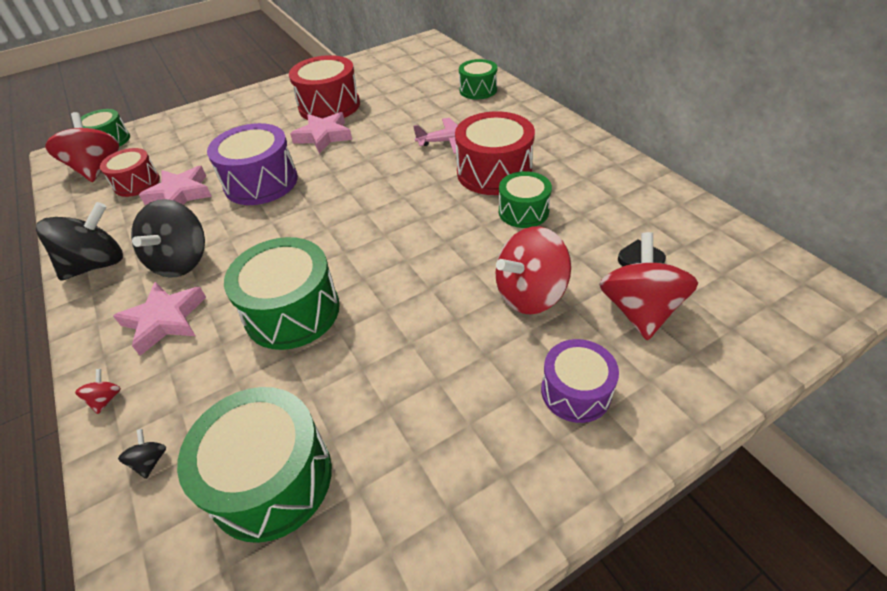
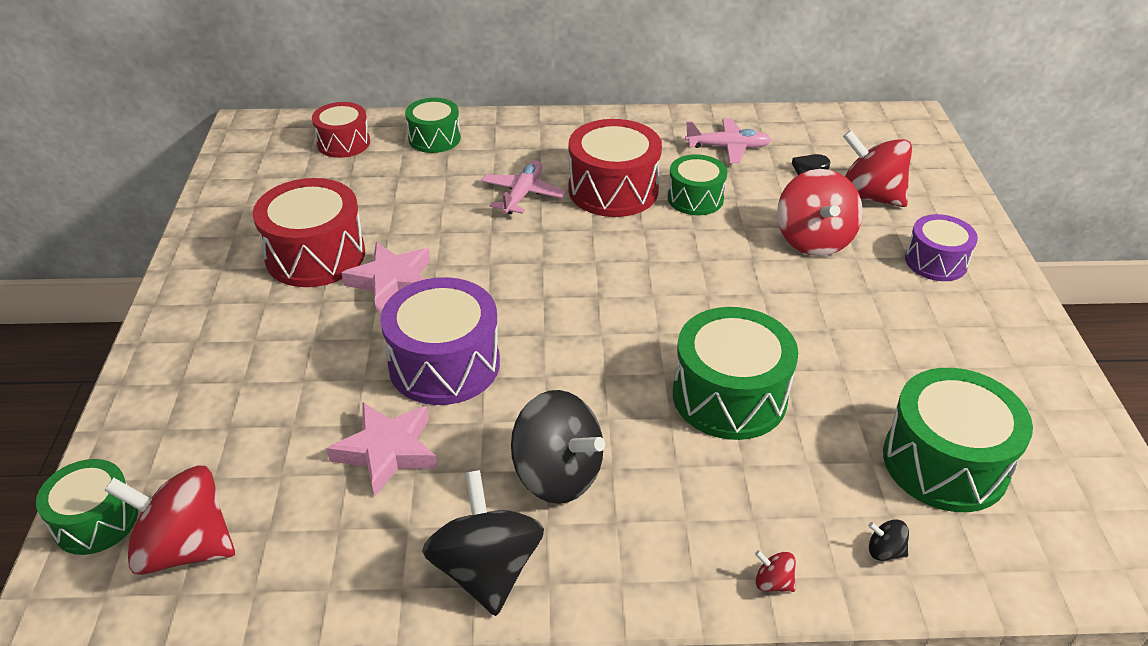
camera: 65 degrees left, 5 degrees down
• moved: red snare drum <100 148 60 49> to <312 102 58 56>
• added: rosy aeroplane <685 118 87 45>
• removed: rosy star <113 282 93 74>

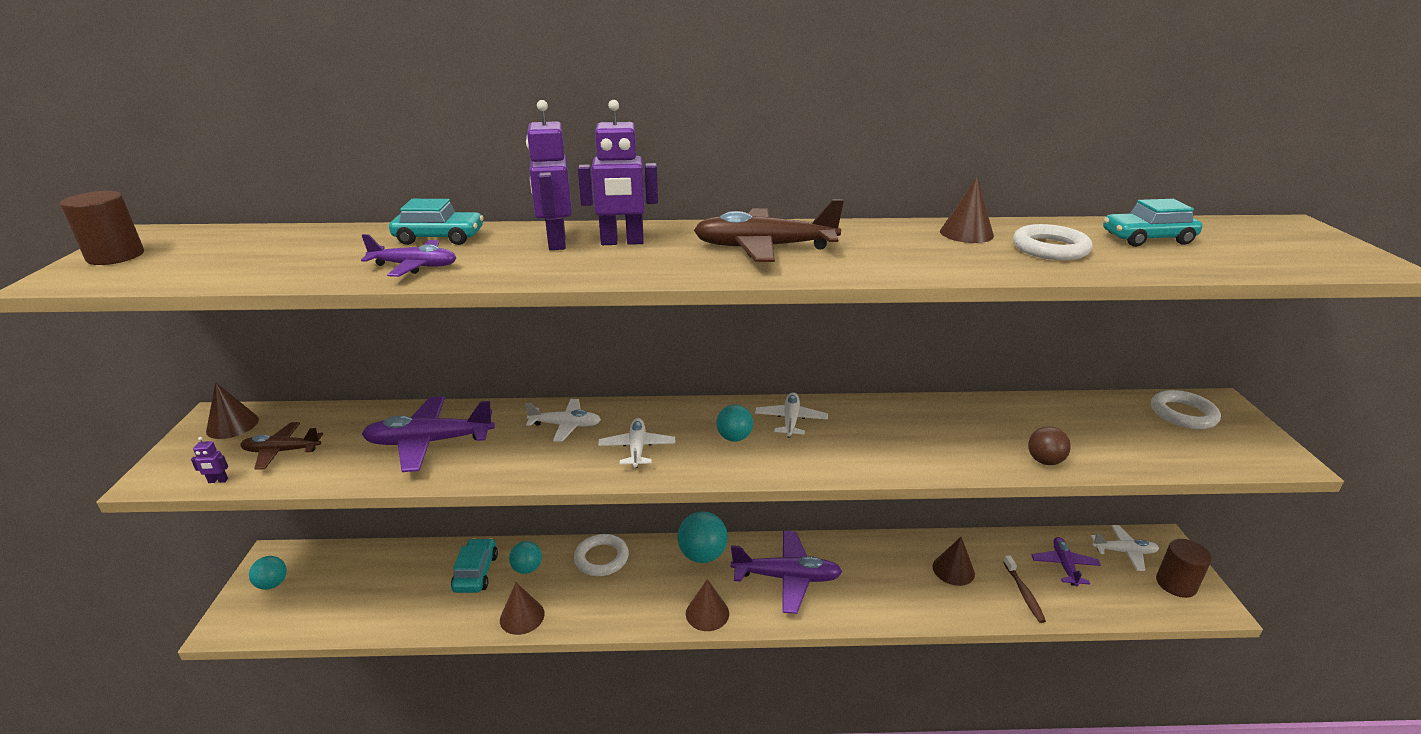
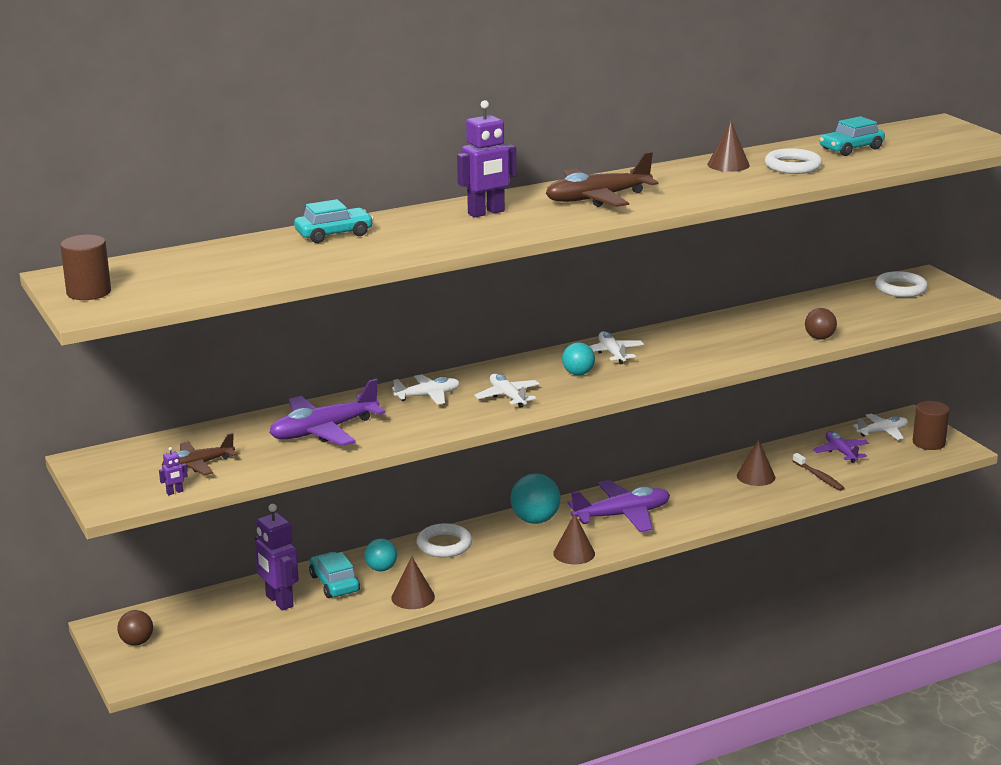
camera: 25 degrees left, 5 degrees down
• recoloured: aqua ball <249 556 38 34> to russet ball <117 610 36 36>
• moved: royal purple robot figure <526 100 46 150> to <255 504 44 106>
• removed: russet cone <206 382 53 57>
• removed: royal purple aeroplane <361 234 95 43>

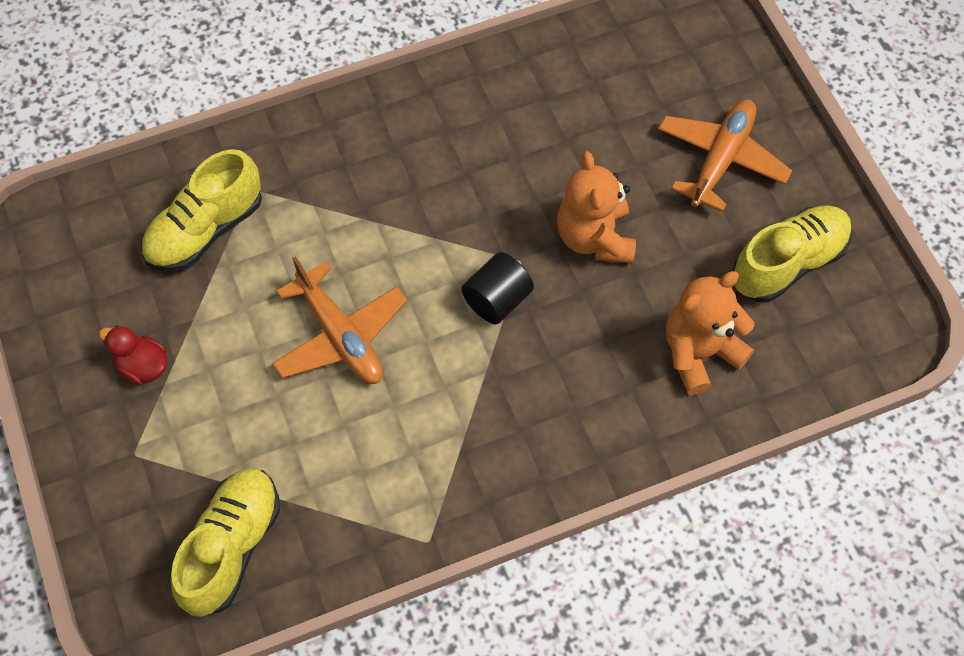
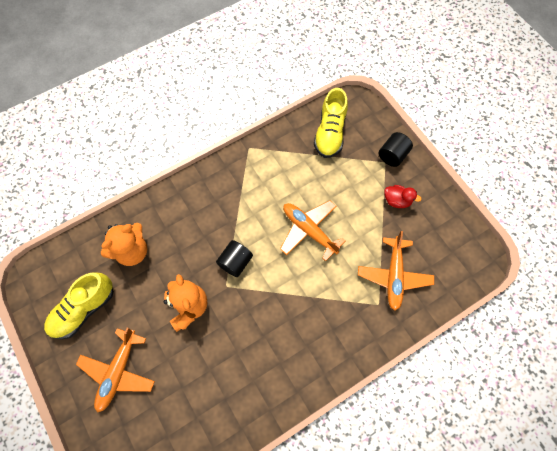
camera: 170 degrees right, 5 degrees up
• replaced: yellow shoe <141 149 121 123> to orange aeroplane <358 231 76 80>
• added: ebony solid cylinder <379 132 34 35>

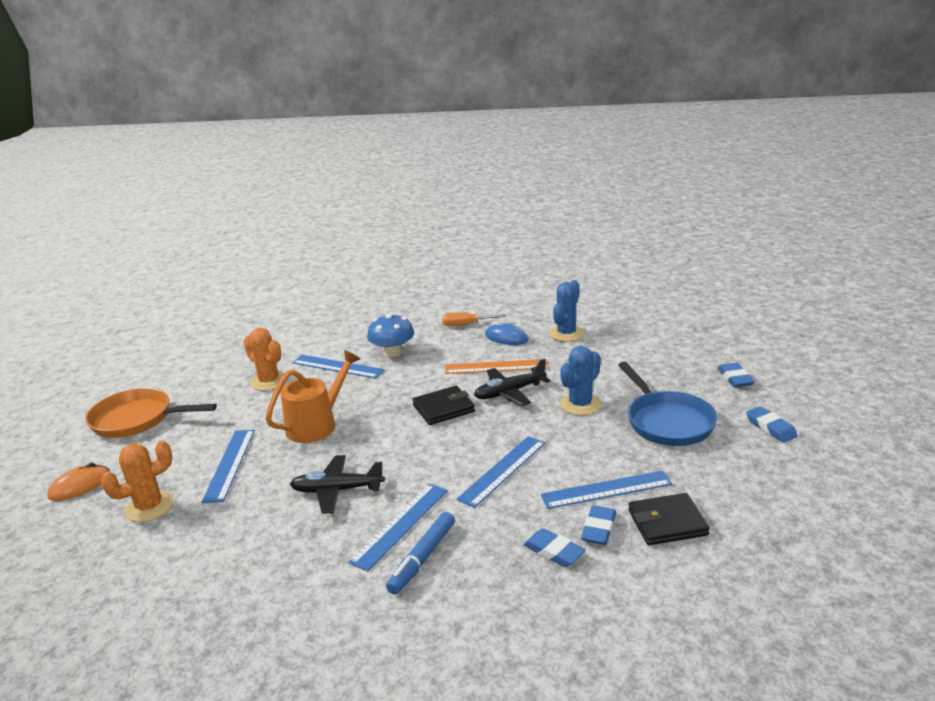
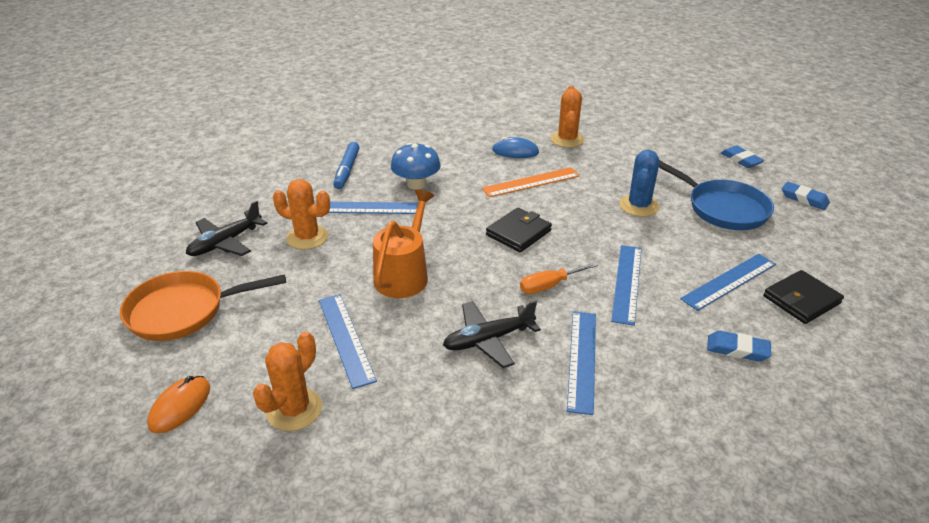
camera: 25 degrees left, 10 degrees up
• moved: ebony aeroplane <474 359 77 47> to <186 201 81 55>
• moved: royal blue marker <386 512 69 83> to <333 142 27 47>
• moved: orange hand screwdriver <442 312 64 14> to <520 262 78 32>
• recoloured: royal blue saguaro cactus <549 280 35 62> to orange saguaro cactus <551 86 34 62>
• removed: royal blue eraser <581 505 35 40>

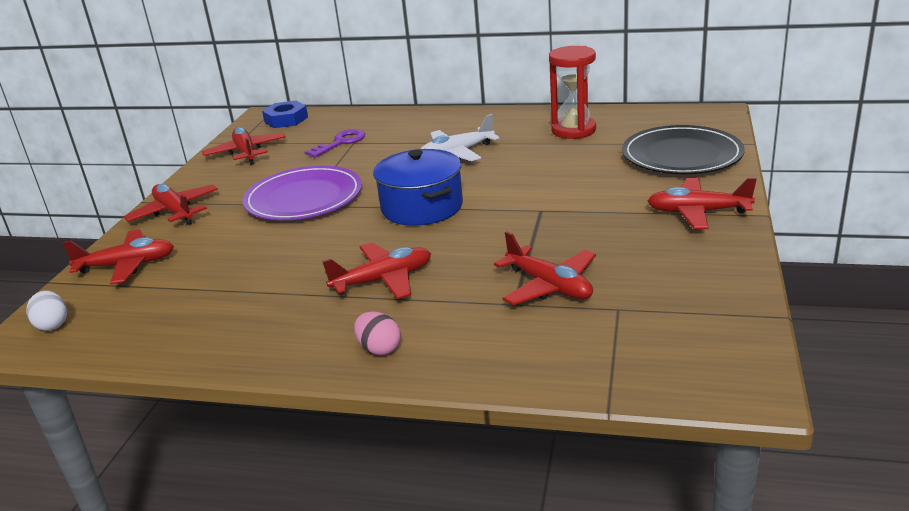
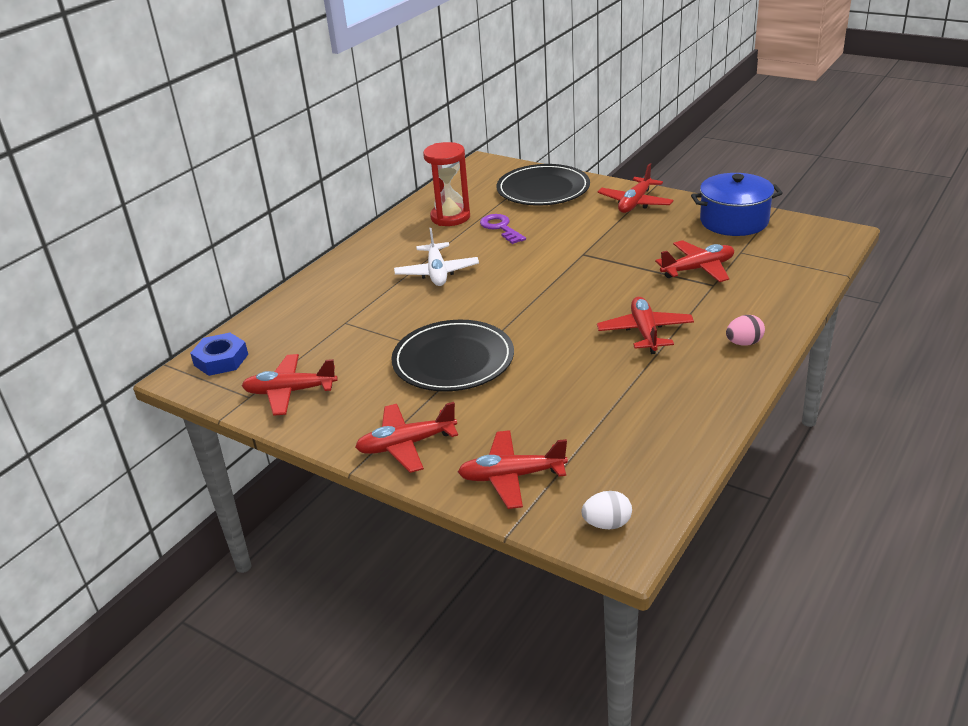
camera: 70 degrees left, 5 degrees up
• recoloured: royal purple flat dish <243 166 119 54> to ebony flat dish <391 320 123 71>
• turned: red aeroplane <62 230 112 55> = <458 430 110 79> 105 degrees counterclockwise
• moved: royal purple key <305 129 60 29> to <480 214 46 30>
• moved: royal blue pot <373 149 90 77> to <691 173 92 63>

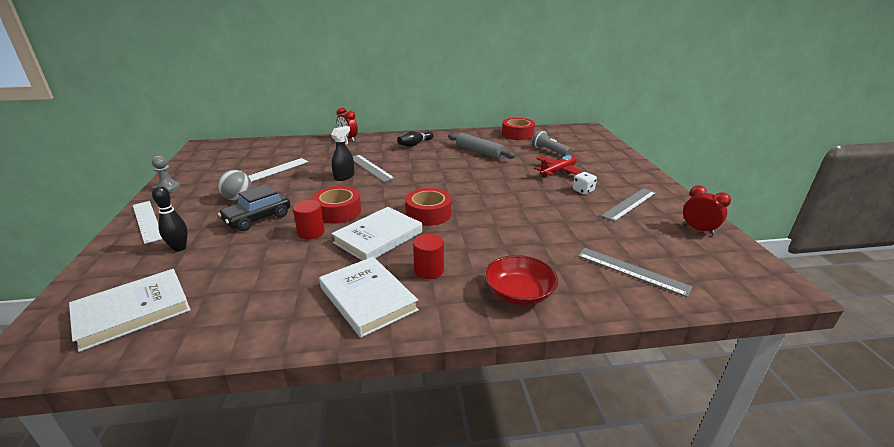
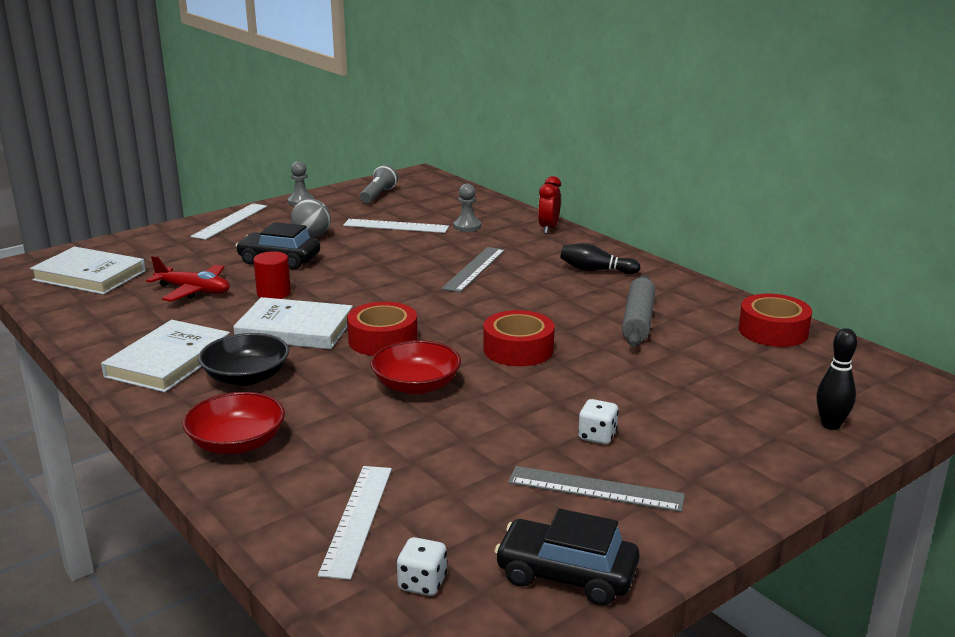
camera: 60 degrees right, 5 degrees down
• moved: red aeroplane <534 155 48 23> to <146 256 84 46>
• replaced: red solid cylinder <413 234 31 45> to ebony deep dish <198 333 91 53>
• recoloured: ash-grey straightedge <577 248 116 49> to white straightedge <318 466 74 114>
• moved: ash-grey pocket torch <532 130 39 26> to <360 165 38 38>
• added: red deep dish <370 340 91 54>
• added: white die <397 537 50 59>
• added: ash-grey chess pawn <453 183 28 49>
• moved: red tape <312 186 49 38> to <483 310 72 56>
• replaced: red alarm clock <683 185 48 50> to ebony toy car <494 509 146 97>
• moved: ebony bowling pin <152 186 36 66> to <816 328 41 102>
• removed: ebony spray bottle <331 126 24 55>

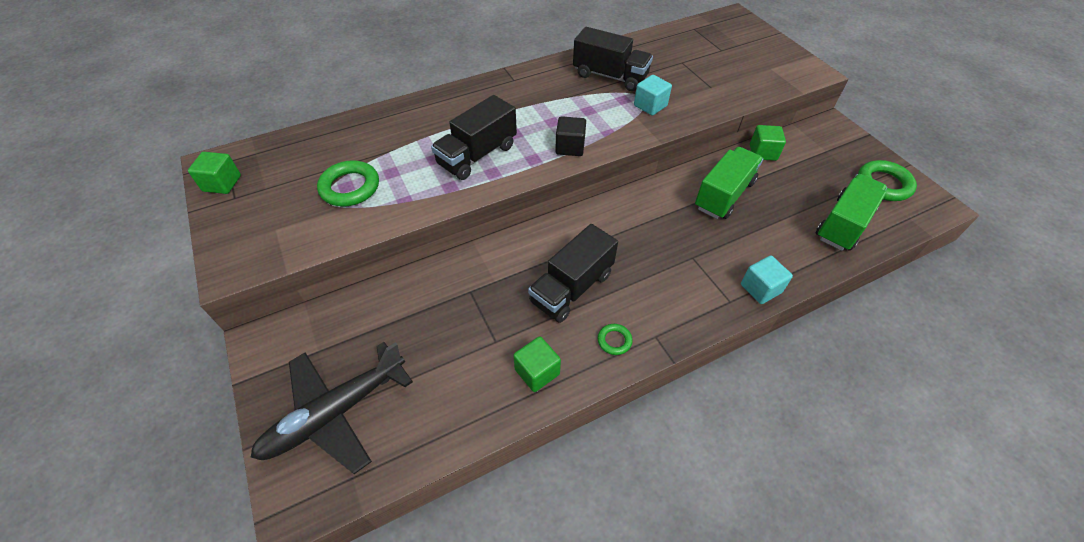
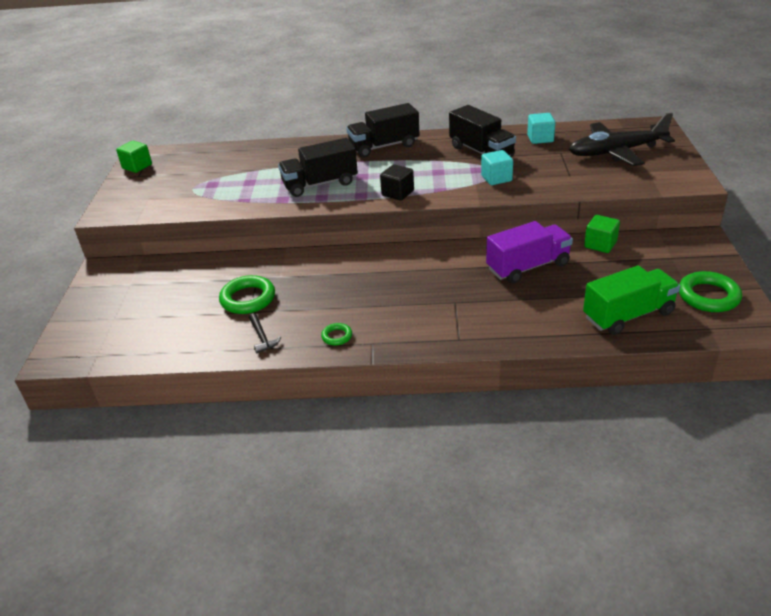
camera: 30 degrees right, 15 degrees down
• moved: leaf-green ring <317 160 62 47> to <219 275 56 39>
• replaced: leaf-green cube <513 336 48 56> to ebony hammer <249 313 32 40>
• moved: ebony lorry <528 224 90 99> to <346 103 73 54>
• recoloured: leaf-green lorry <695 147 68 72> to royal purple lorry <486 221 87 62>
• moved: aqua cube <741 256 52 48> to <527 113 28 31>
• moved: ebony aeroplane <250 342 163 132> to <569 113 106 53>

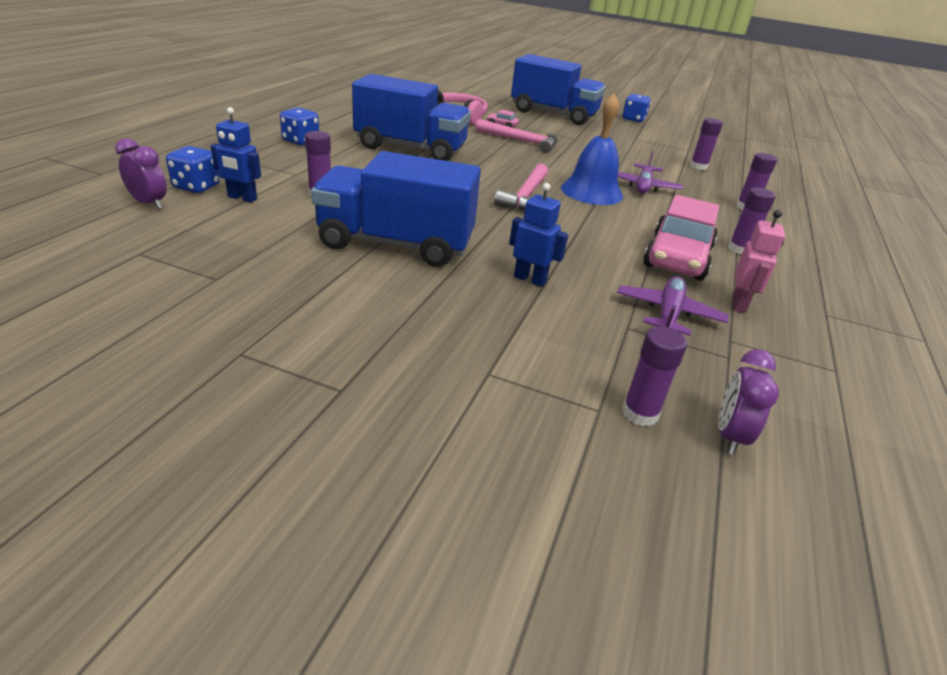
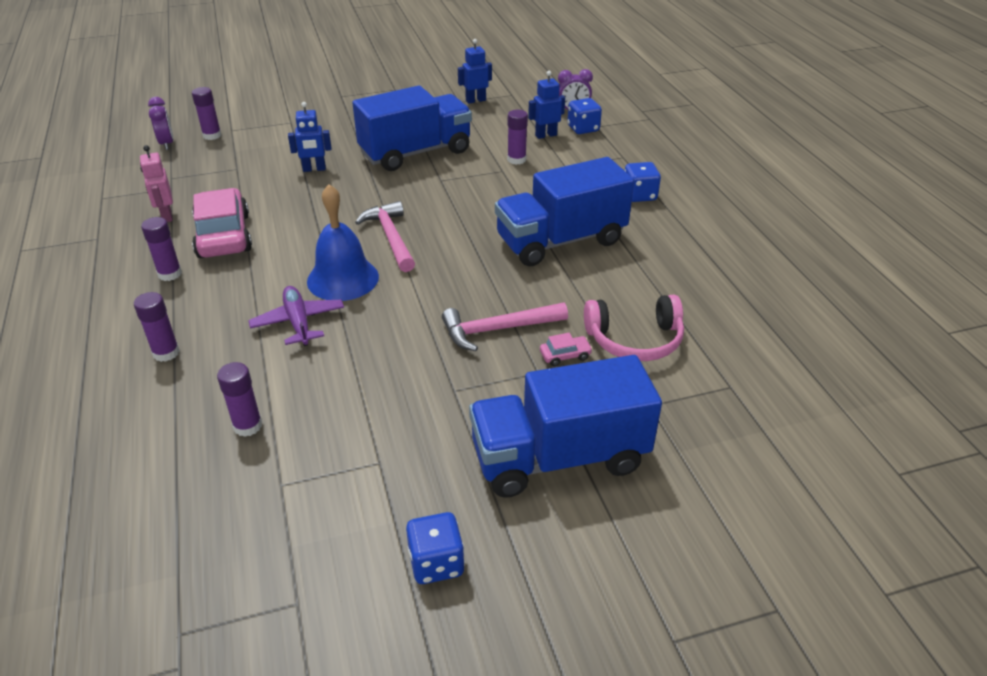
camera: 145 degrees right, 5 degrees up
• added: royal blue robot figure <458 39 34 65>
• removed: royal purple aeroplane <617 276 112 60>

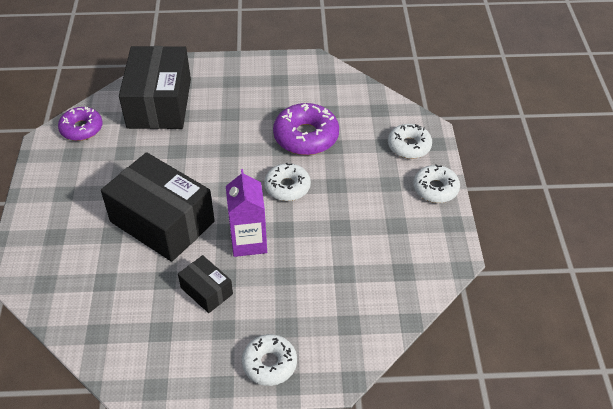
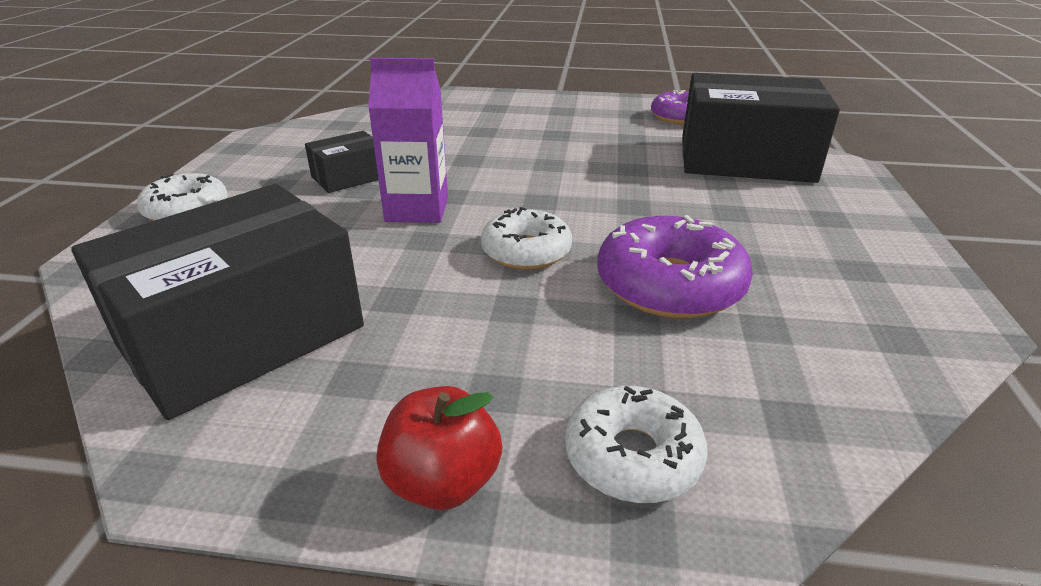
camera: 100 degrees right, 15 degrees down
• moved: ebony package <101 152 114 110> to <71 184 293 236>
• replaced: white donut <413 164 47 39> to red toy apple <376 386 126 124>

